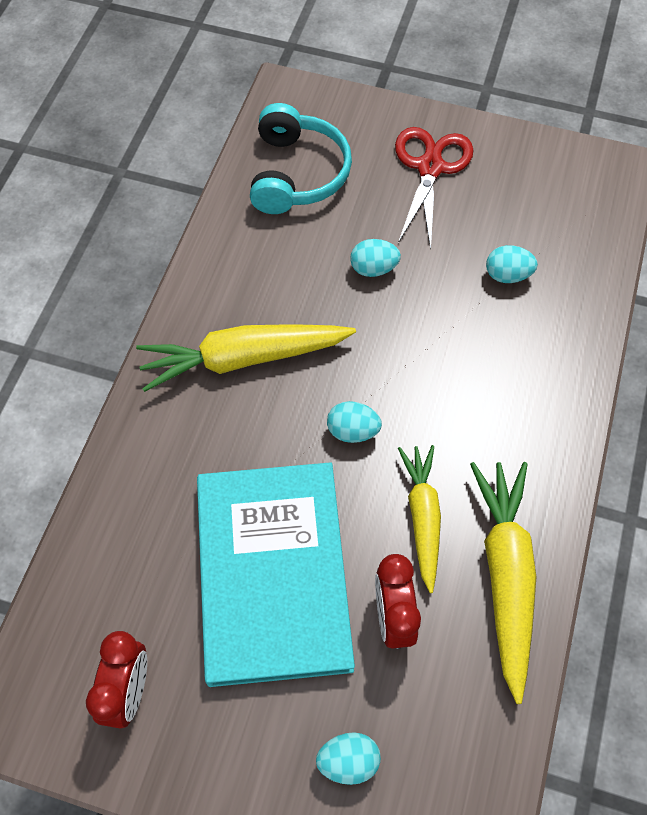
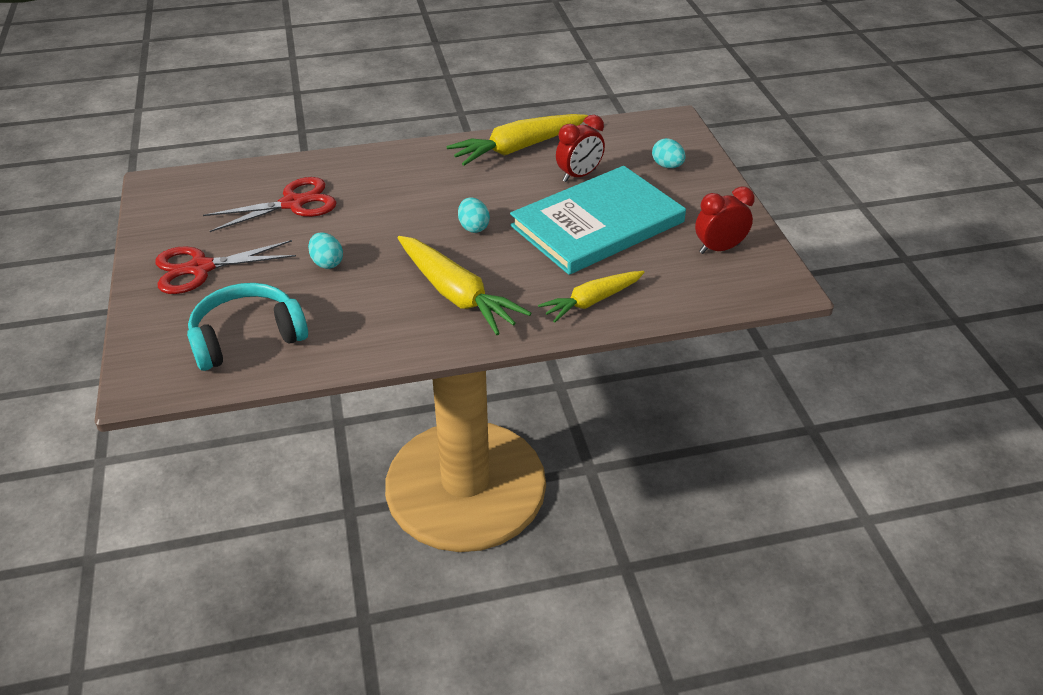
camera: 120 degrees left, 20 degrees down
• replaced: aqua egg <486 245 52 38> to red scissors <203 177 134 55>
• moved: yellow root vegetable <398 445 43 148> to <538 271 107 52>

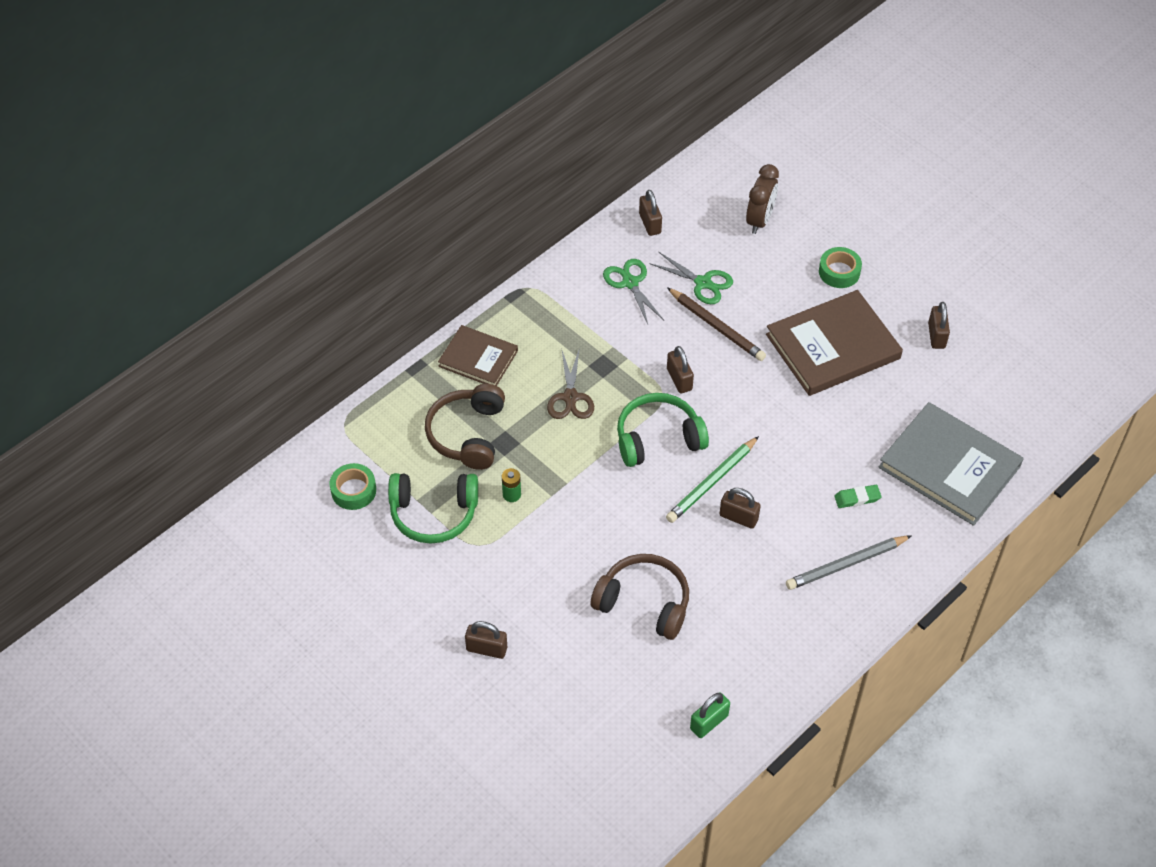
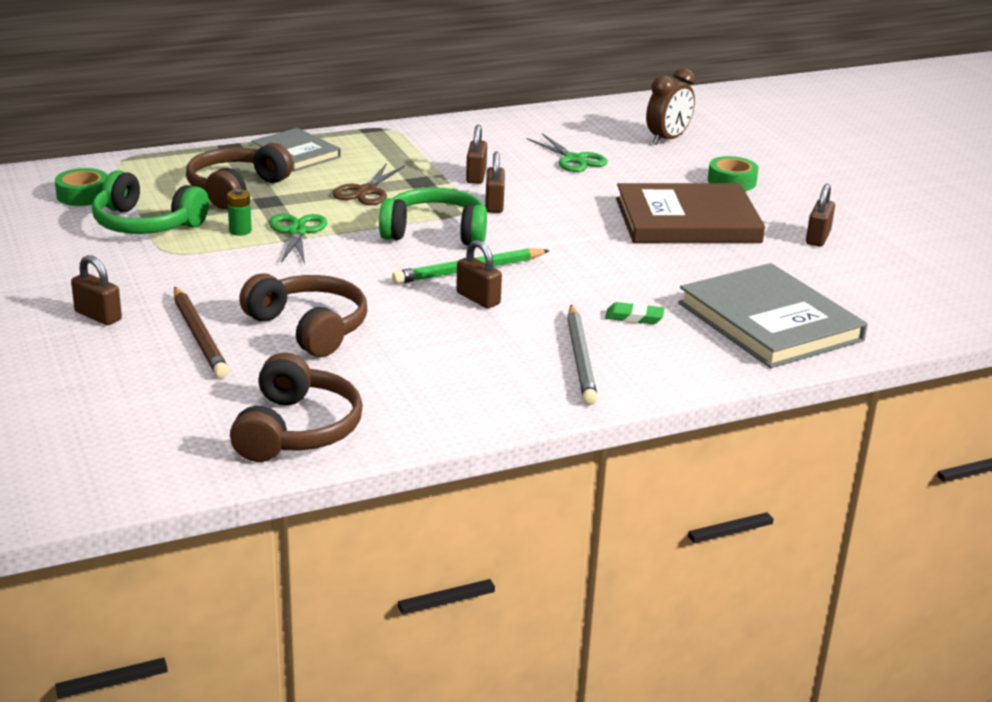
camera: 20 degrees right, 25 degrees down
• moved: russet pencil <667 287 99 74> to <174 287 55 91>
• replaced: leaf-green lock <690 692 40 46> to russet headphones <230 353 133 109>
• recoloured: russet hardback <438 325 80 61> to ash-grey hardback <251 128 90 43>
• moved: leaf-green scissors <603 259 61 65> to <269 214 58 50>
• moved: russet lock <639 190 23 46> to <466 125 21 59>
• turned: ash-grey pencil <786 535 126 55> = <567 305 31 100> 90 degrees counterclockwise

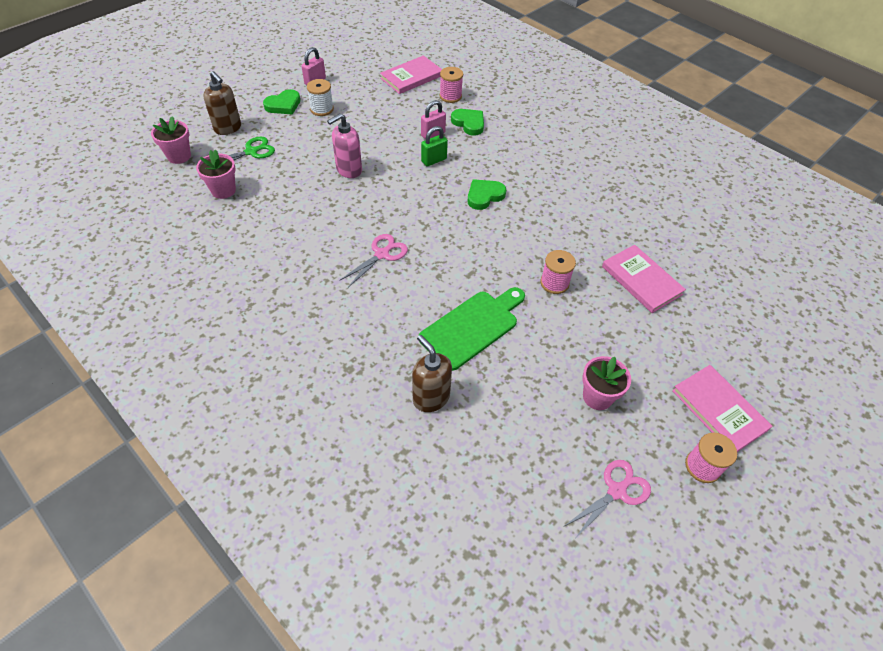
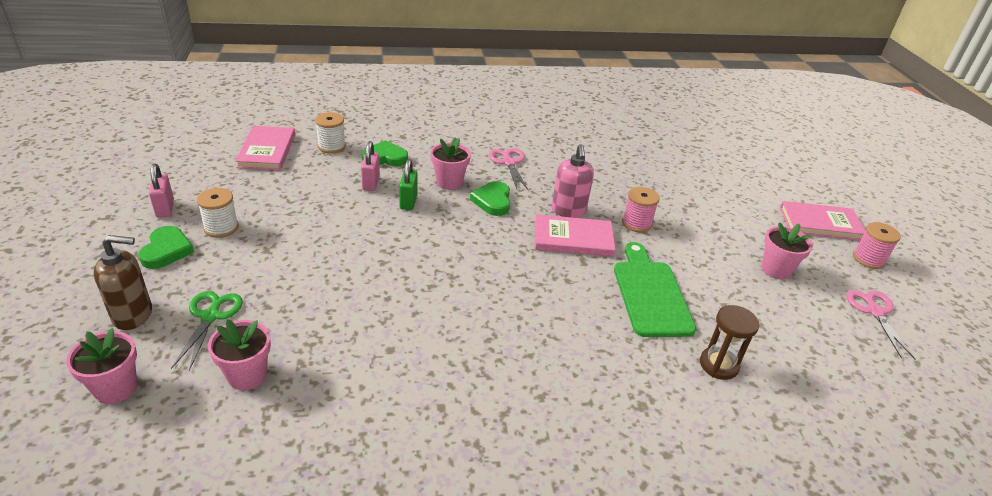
camera: 55 degrees left, 15 degrees down
• recoloured: rosy spool <440 67 23 36> to white spool <315 112 31 42>
• added: rosy plant pot <431 137 40 53>
• moved: rosy scissors <339 234 69 53> to <489 148 39 42>
• moved: rosy hardback <602 245 84 68> to <535 214 81 43>
• moved: rosy pump bottle <327 113 35 65> to <552 144 42 74>
• replaced: russet pump bottle <412 335 40 77> to russet sandglass <700 305 59 75>

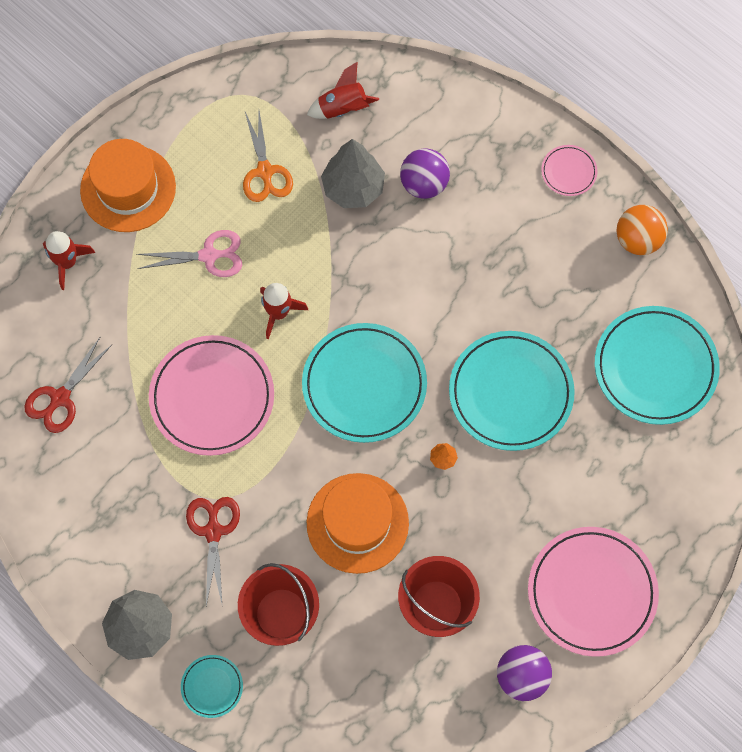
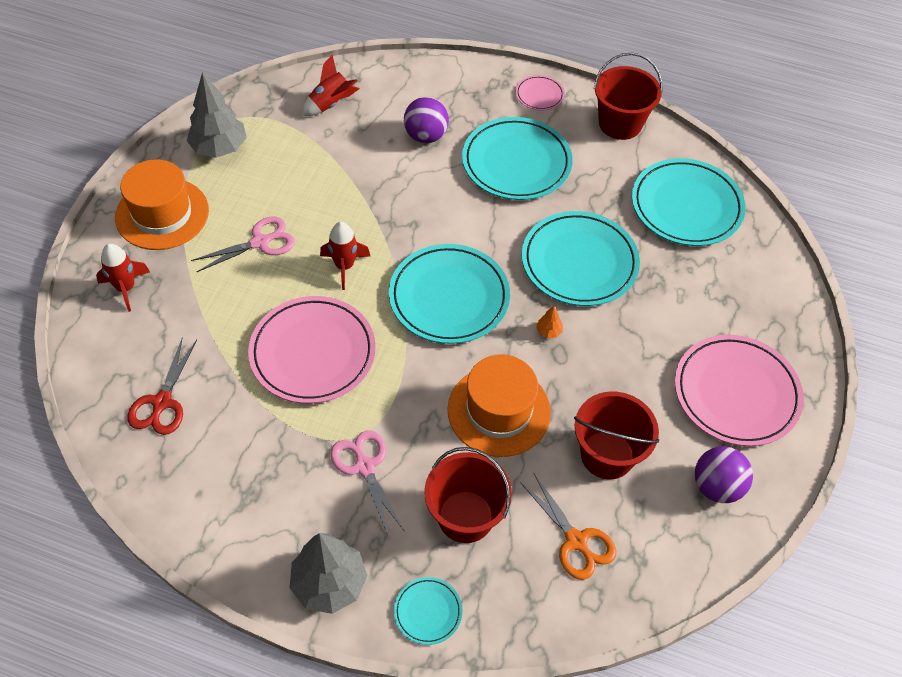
camera: 25 degrees left, 15 degrees down
• moved: ash-grey toy tree <321 139 64 69> to <187 72 60 86>
• recoloured: red scissors <186 497 54 109> to rosy scissors <330 430 75 105>
• added: aqua flat dish <462 117 111 83>
• moved: orange scissors <243 111 50 91> to <520 474 97 106>
• replaced: orange ball <616 205 52 50> to red pail <594 52 69 88>

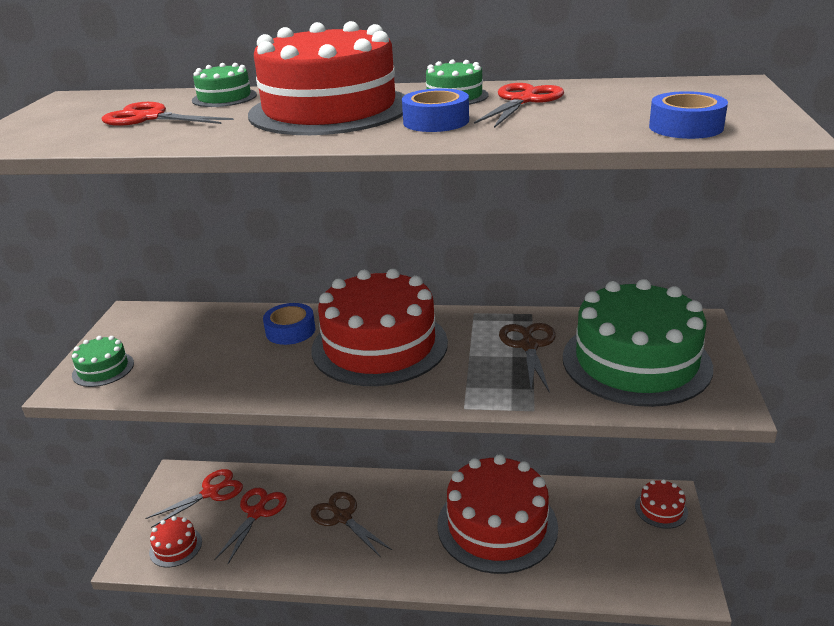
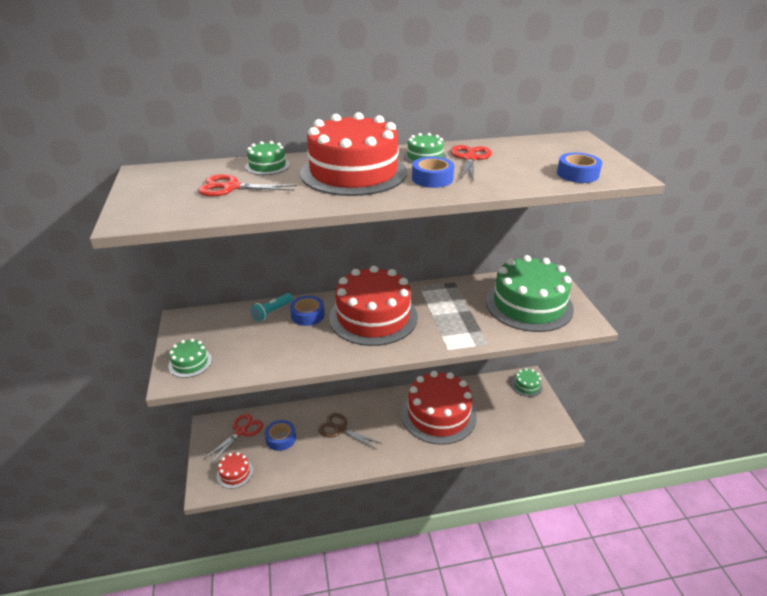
camera: 20 degrees left, 5 degrees up
• added: aqua pocket torch <250 293 43 28>
• replaced: red scissors <214 488 73 76> to royal blue tape <265 420 31 31>
• recoloured: red cake <635 479 53 50> to leaf-green cake <511 368 31 29>
• removed: russet scissors <499 323 57 70>

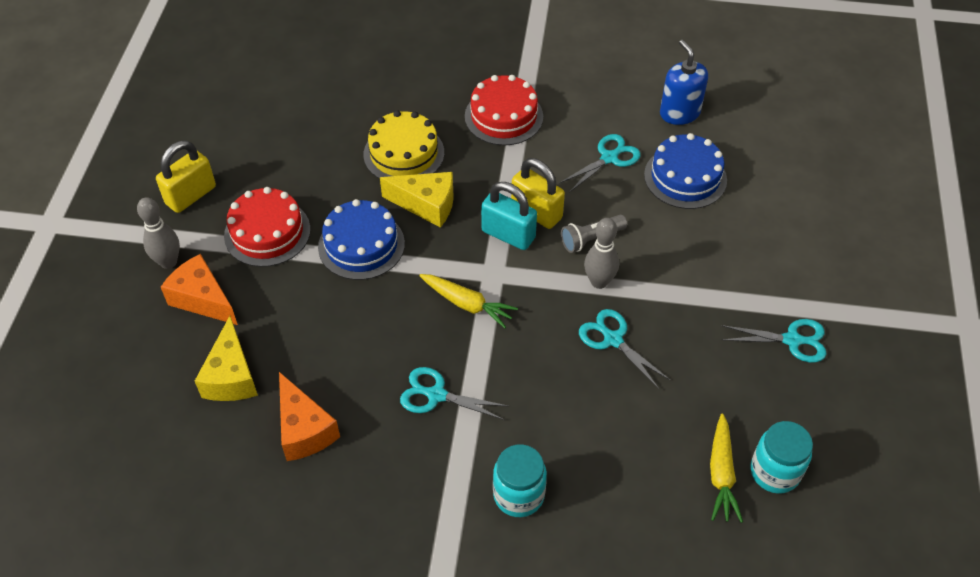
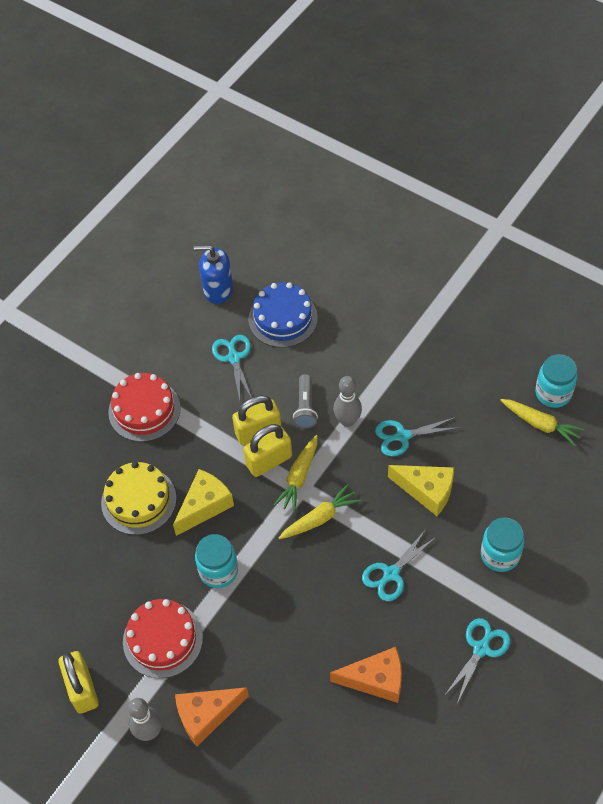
camera: 60 degrees left, 5 degrees up
• replaced: royal blue cake <318 199 87 81> to aqua preserve jar <195 534 43 54>
• recoloured: aqua lock <481 182 56 68> to yellow lock <243 424 49 53>
• added: yellow root vegetable <274 435 44 78>
• moved: yellow cheese wedge <195 316 63 85> to <388 465 66 51>
• moved: aqua scissors <721 319 106 44> to <444 618 66 83>

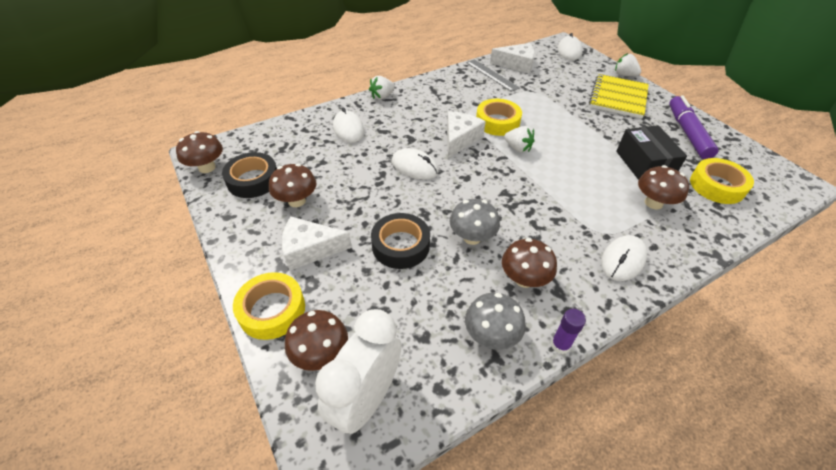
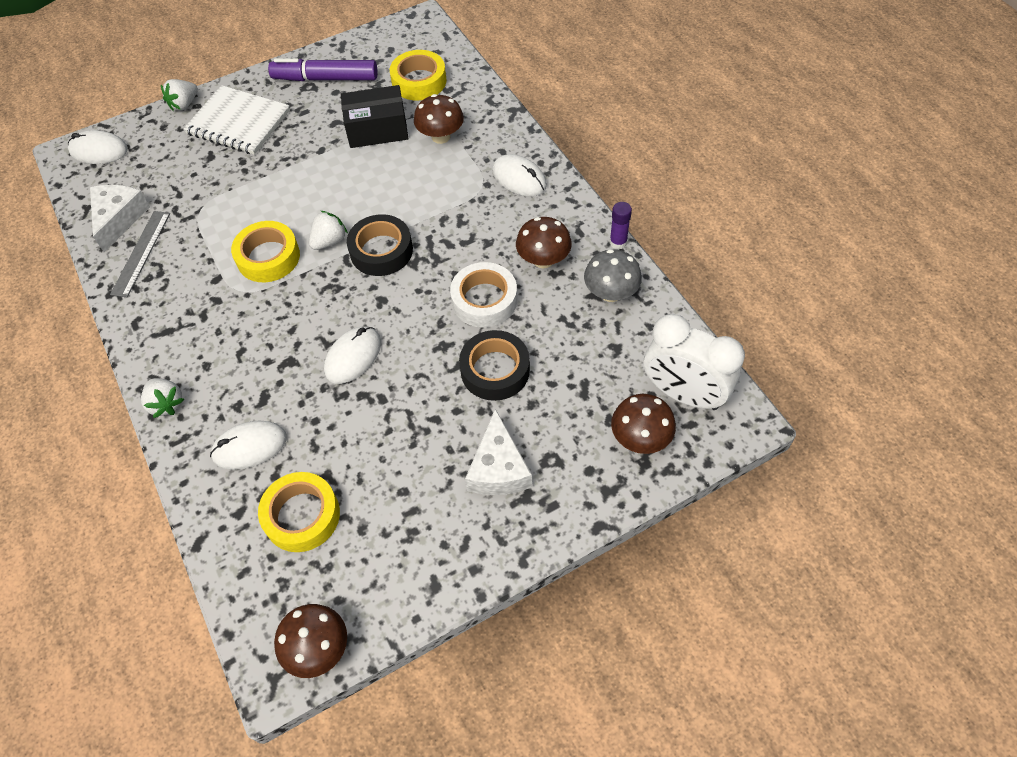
camera: 85 degrees left, 10 degrees up
• turned: ash-grey straightedge <466 59 54 33> = <110 211 60 86> 45 degrees counterclockwise
• recoloured: yellow notepad <589 74 60 44> to white notepad <183 85 107 70>
• moved: yellow tape <233 272 72 68> to <258 472 82 80>
• moved: ebony tape <222 152 55 46> to <347 214 66 62>
• replaced: ash-grey toadstool <450 199 50 46> to white tape <450 262 67 66>
• removed: russet toadstool <269 164 47 43>
• removed: white cheese wedge <447 111 39 47>

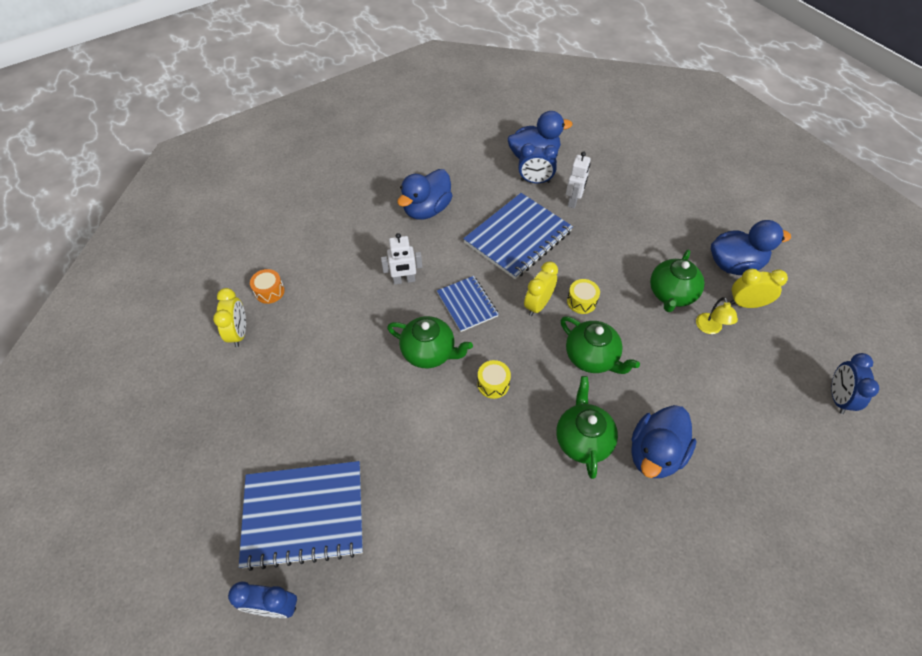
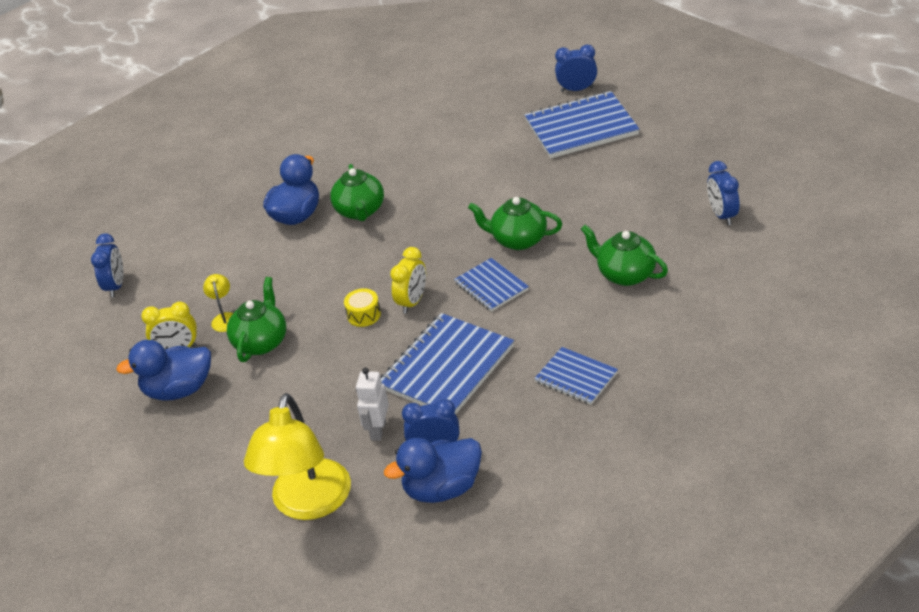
camera: 175 degrees right, 15 degrees down
• added: yellow lamp <244 393 107 127>
• replaced: royal blue toy duck <397 169 55 51> to royal blue notepad <534 347 84 58>
• moved: leaf-green teapot <561 317 79 57> to <581 225 87 61>
• recoloured: yellow alarm clock <213 288 33 59> to royal blue alarm clock <707 161 33 64>
• removed: orange snare drum <250 269 35 35>
• removed: white robot figure <381 233 41 52>
• removed: yellow snare drum <477 360 34 39>

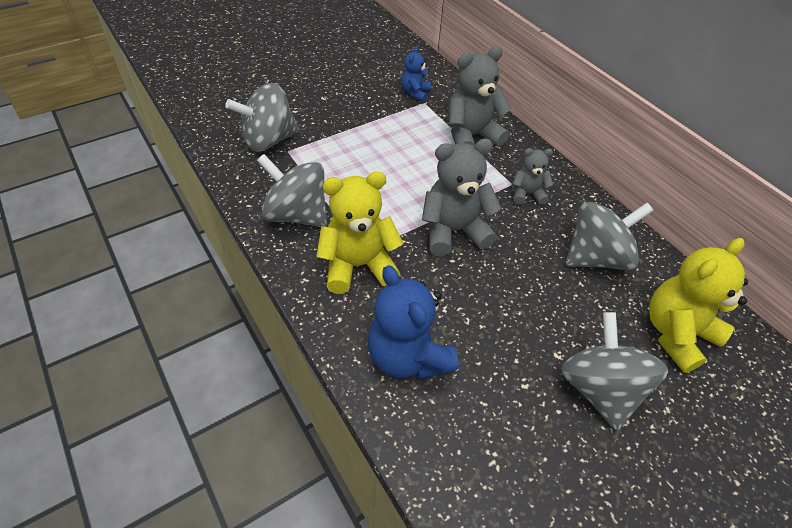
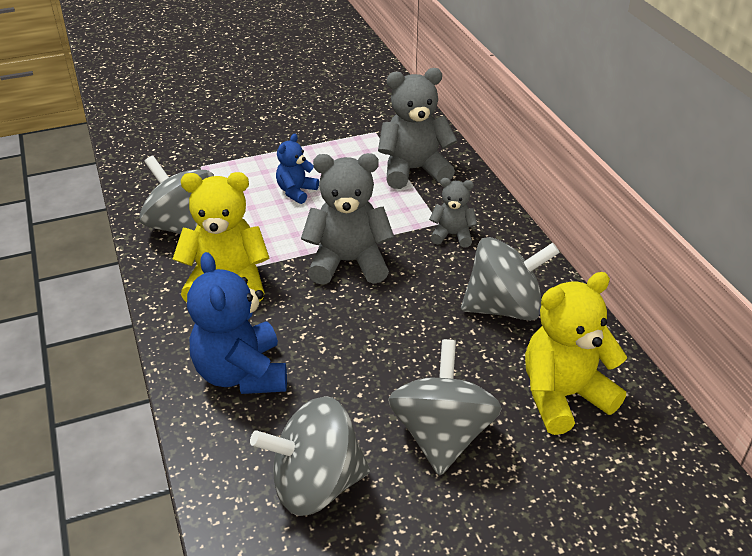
camera: 15 degrees right, 10 degrees down
• moved: ash-grey whirligig <225 83 75 69> to <250 396 120 120>
• moved: royal blue teddy bear <401 46 30 56> to <276 134 43 70>

